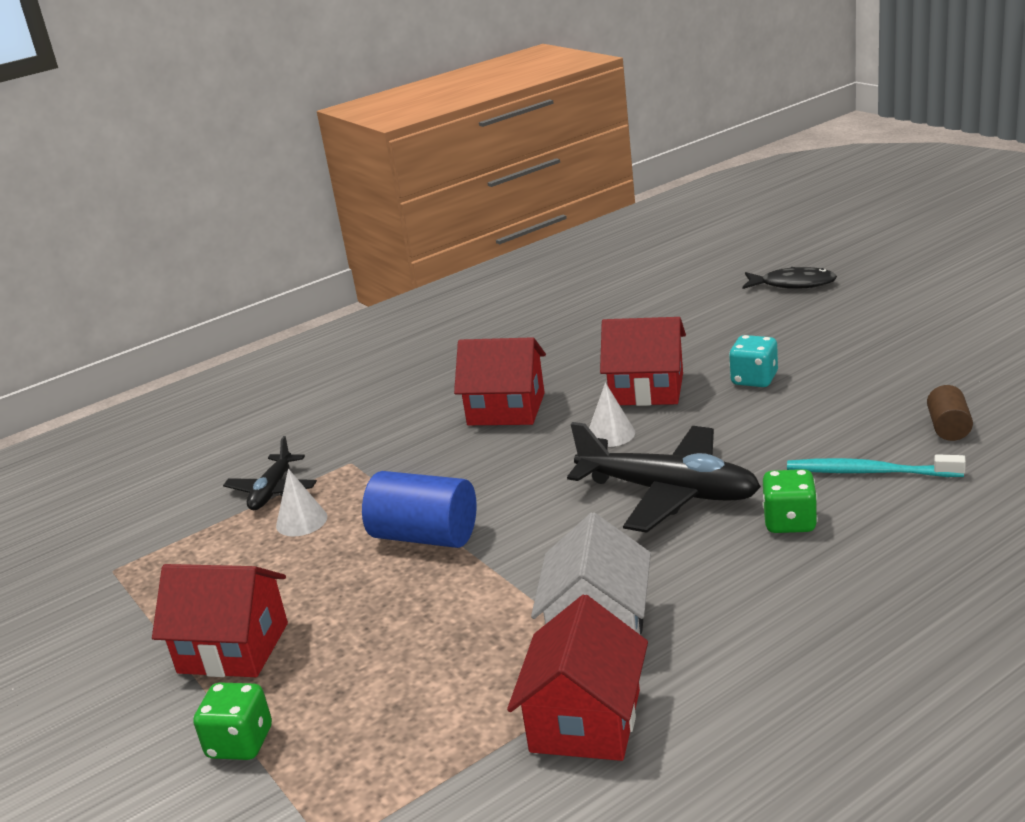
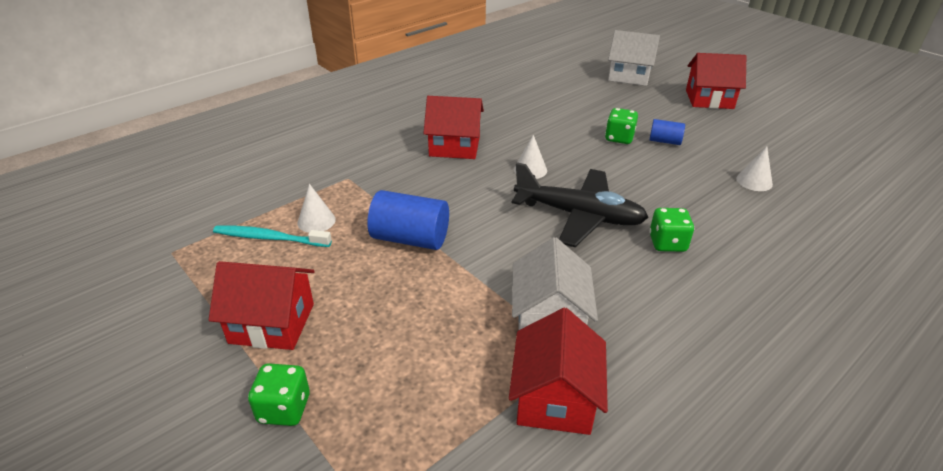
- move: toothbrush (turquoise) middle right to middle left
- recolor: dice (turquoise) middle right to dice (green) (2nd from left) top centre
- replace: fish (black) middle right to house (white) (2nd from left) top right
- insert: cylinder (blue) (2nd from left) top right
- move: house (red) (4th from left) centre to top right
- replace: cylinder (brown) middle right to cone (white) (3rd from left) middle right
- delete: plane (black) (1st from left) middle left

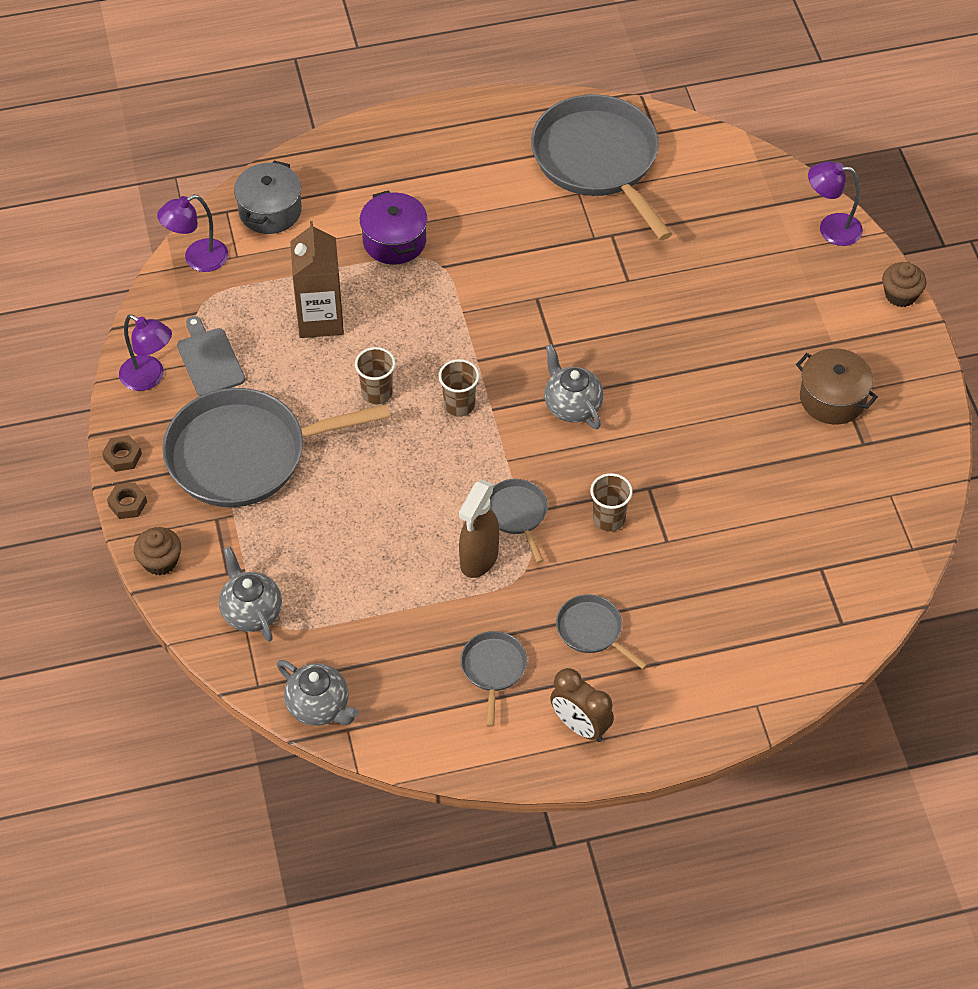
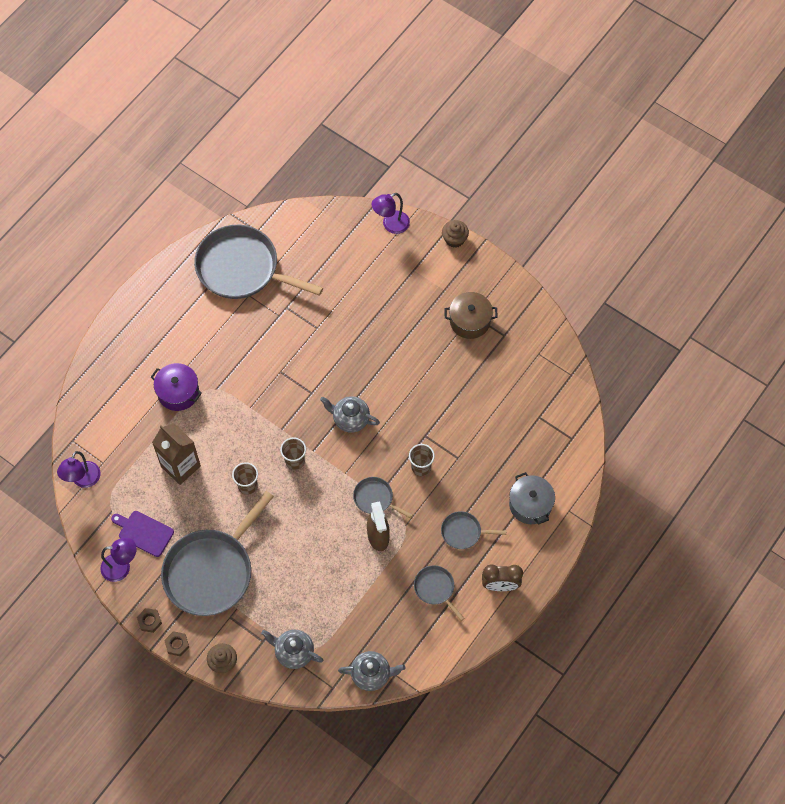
- recolor: cutting board (grey) middle left to cutting board (purple) middle left
- move: pot (grey) top left to middle right

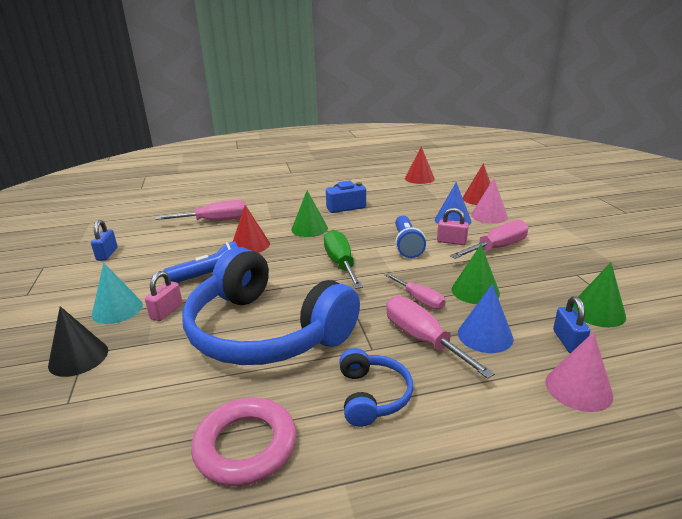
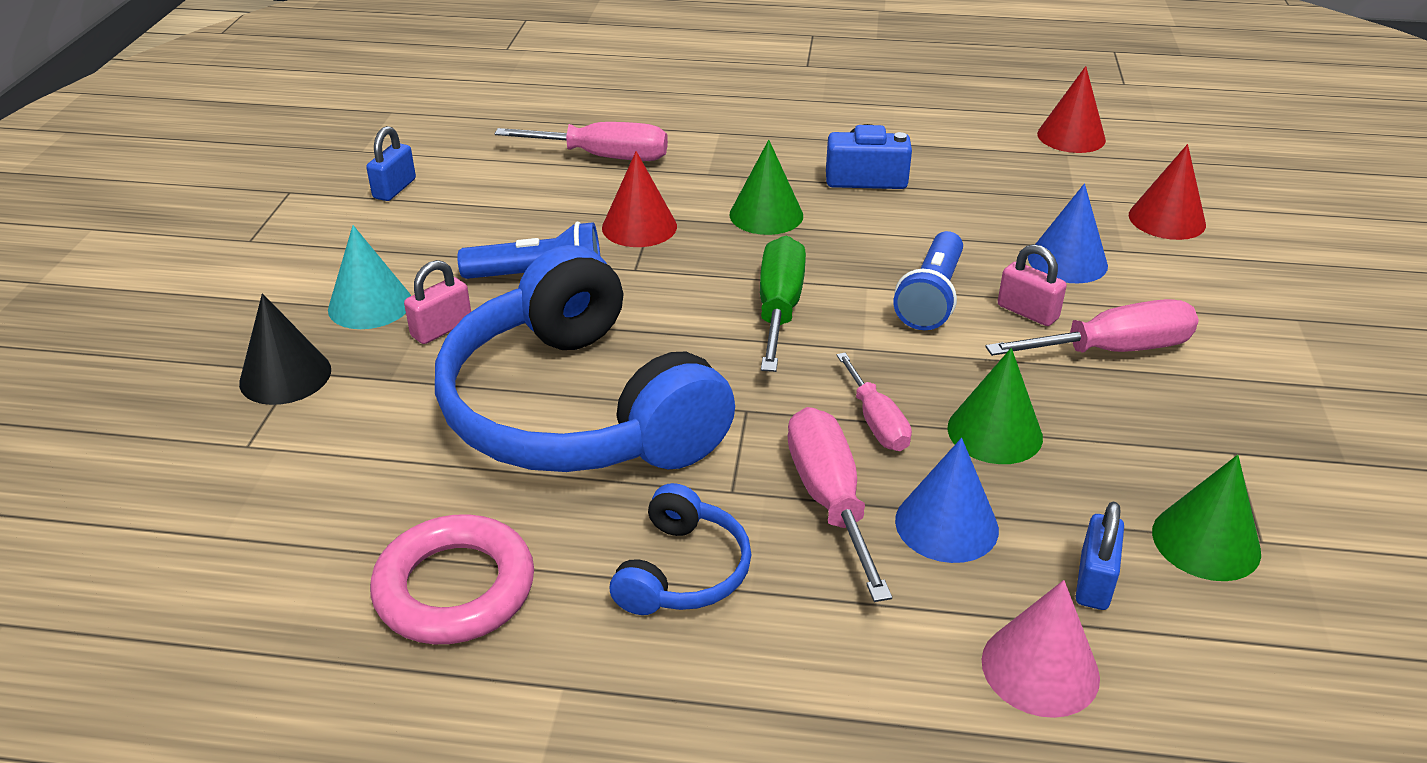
- delete: cone (pink) (1st from left) middle right

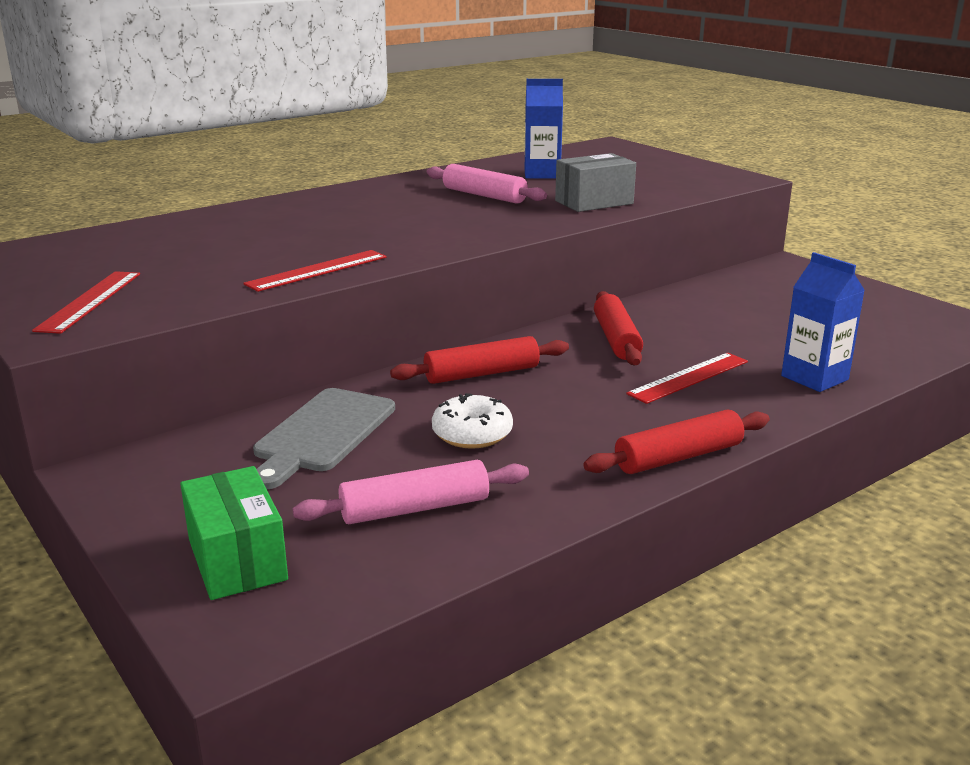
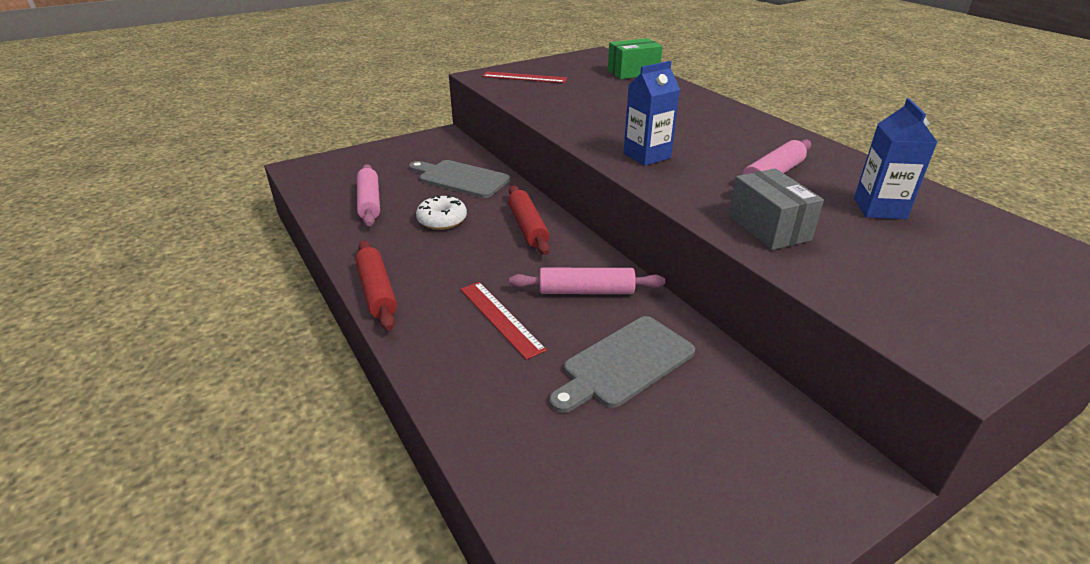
- recolor: rolling pin (red) (2nd from left) centre to rolling pin (pink) (2nd from left) centre
- insert: cutting board (grey) (2nd from left) centre
- move: box (green) bottom left to top centre
- move: carton (blue) (2nd from left in the first image) middle right to carton (blue) (1st from left) top centre
- delete: ruler (red) (2nd from left) middle left

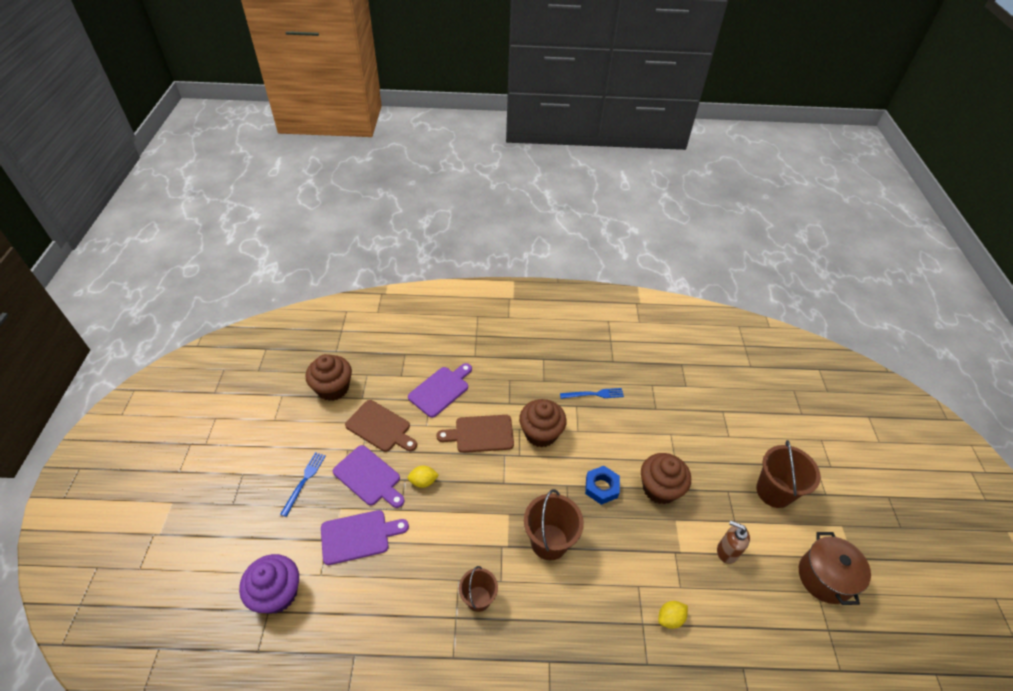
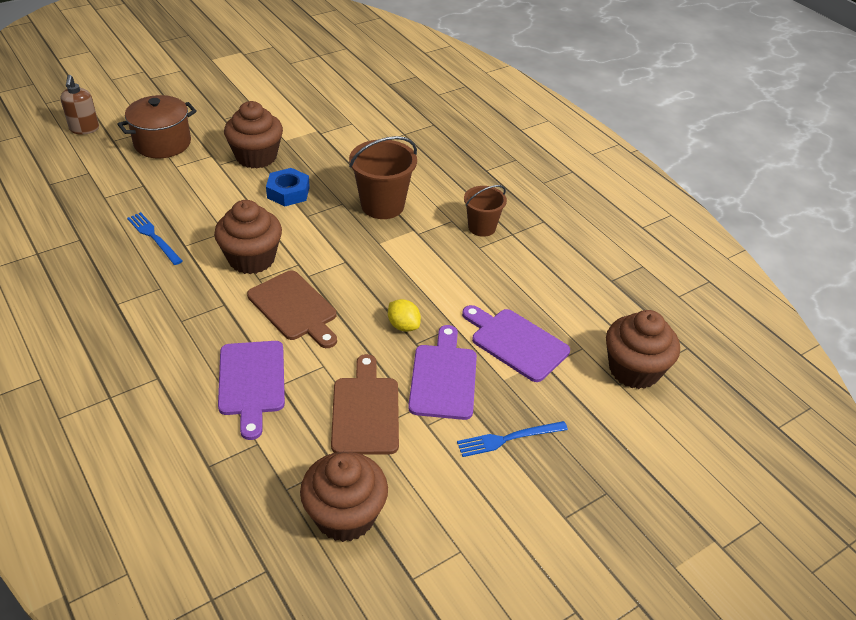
- move: soap dispenser (brown) bottom right to top left
- move: pot (brown) bottom right to top left
- rotate: cutting board (purple) (3rd from left in the first image) centre = middle left 105 degrees counterclockwise
- recolor: cupcake (purple) bottom left to cupcake (brown) (4th from left) middle right
- delete: lemon (yellow) (2nd from left) bottom centre
- delete: bucket (brown) (3rd from left) bottom right

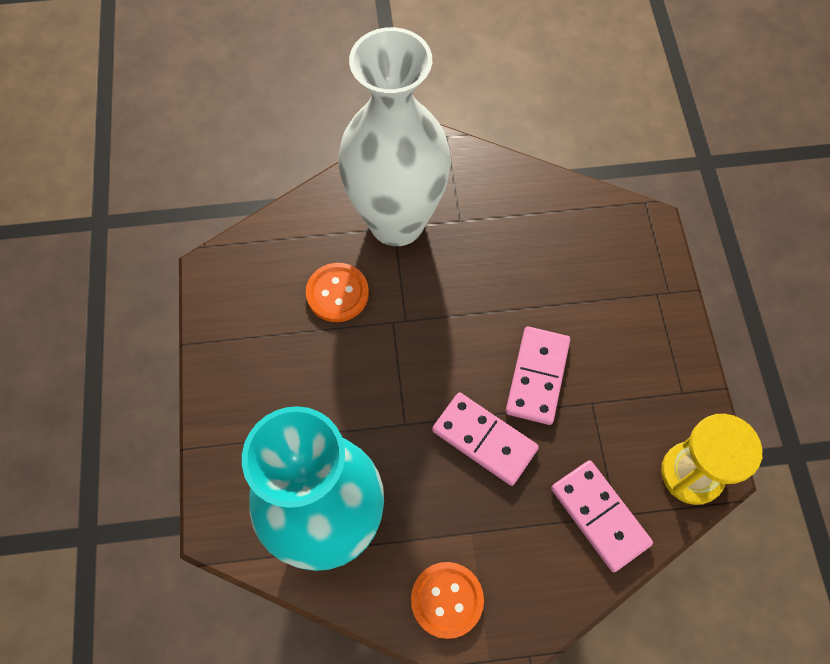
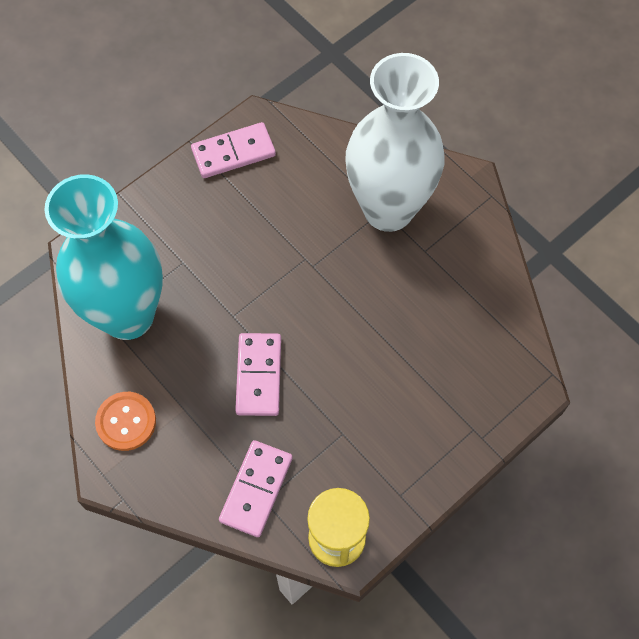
- move: domino (pink) (2nd from left in the first image) centre to domino (pink) (1st from left) top centre
- delete: button (orange) (1st from left) centre

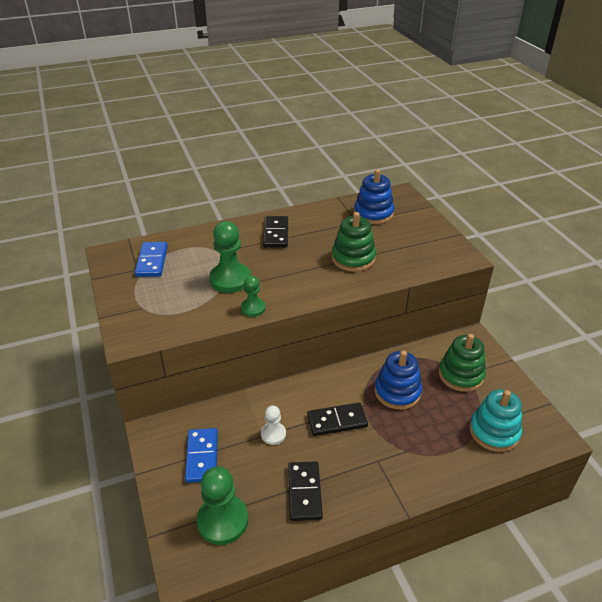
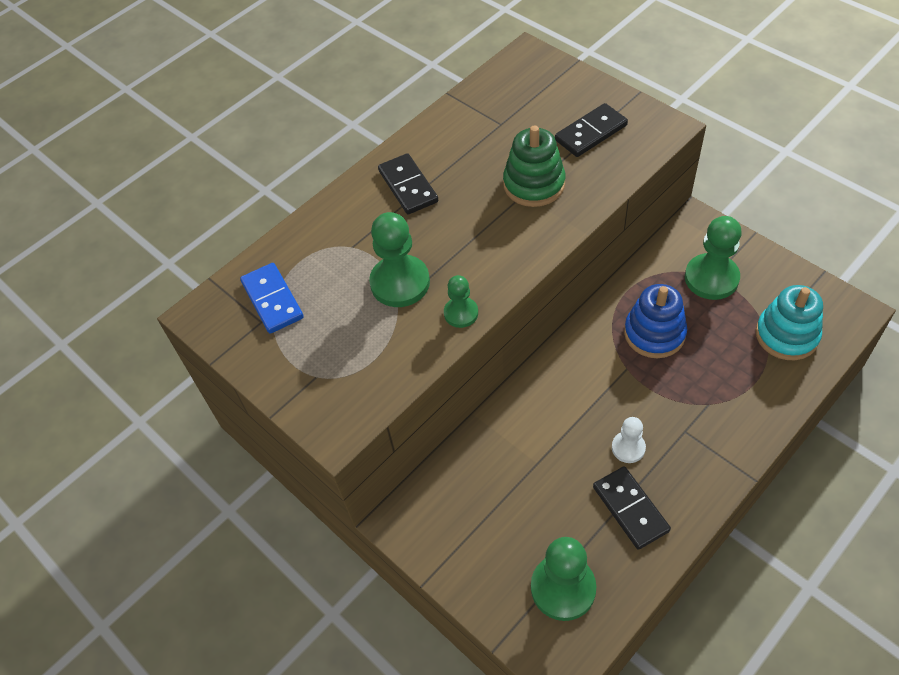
- move: domino (black) (3rd from left in the first image) bottom centre to domino (black) (2nd from left) top centre
- move: pawn (white) bottom centre to middle right
- replace: stacking toy (green) (2nd from left) middle right to pawn (green) (4th from left) middle right
- delete: domino (blue) (2nd from left) bottom centre
- delete: stacking toy (blue) (1st from left) top centre

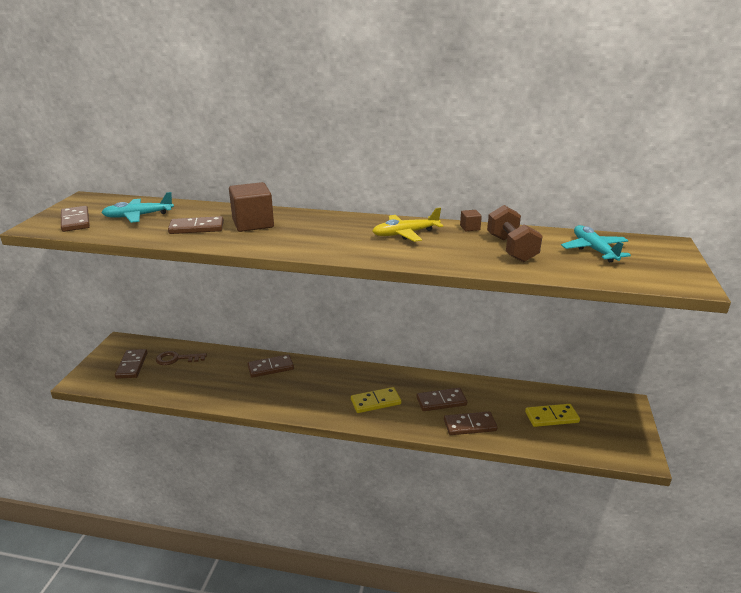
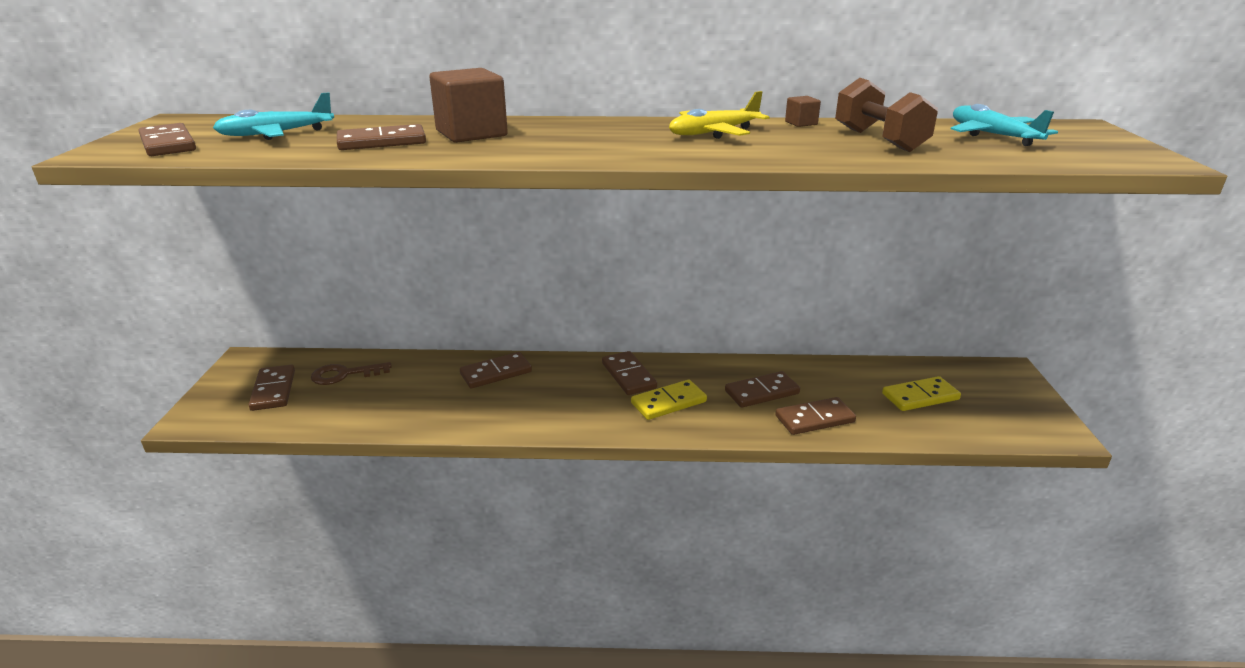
- insert: domino (brown) (5th from left) centre

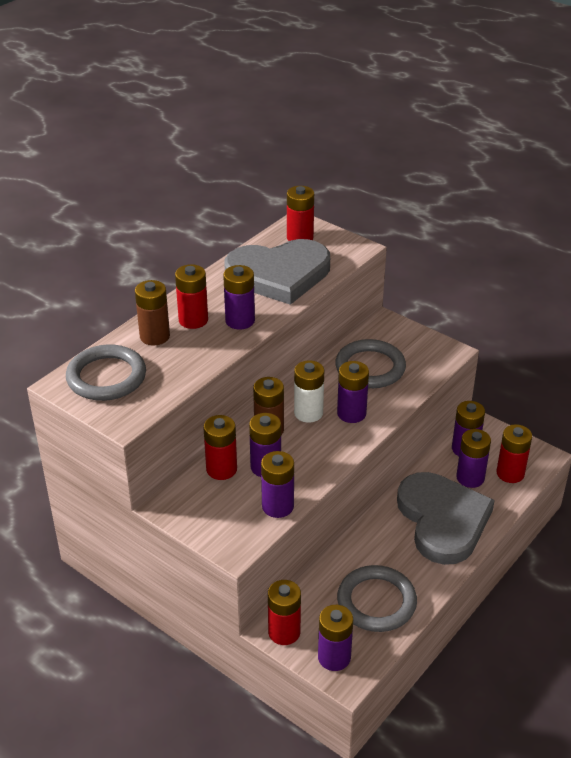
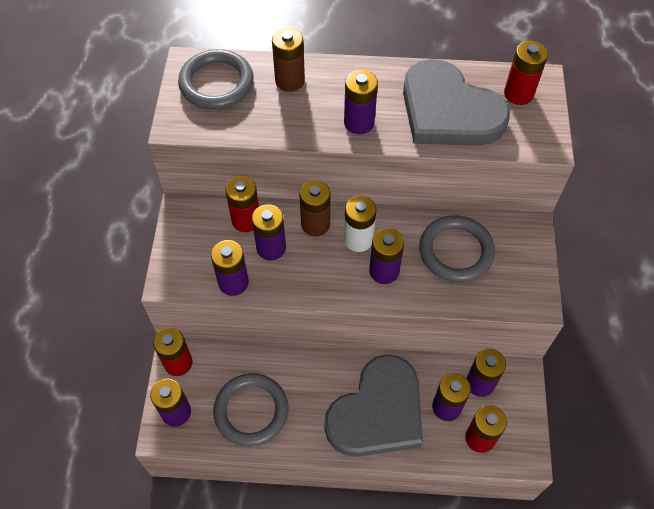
- delete: battery (red) (1st from left) centre

